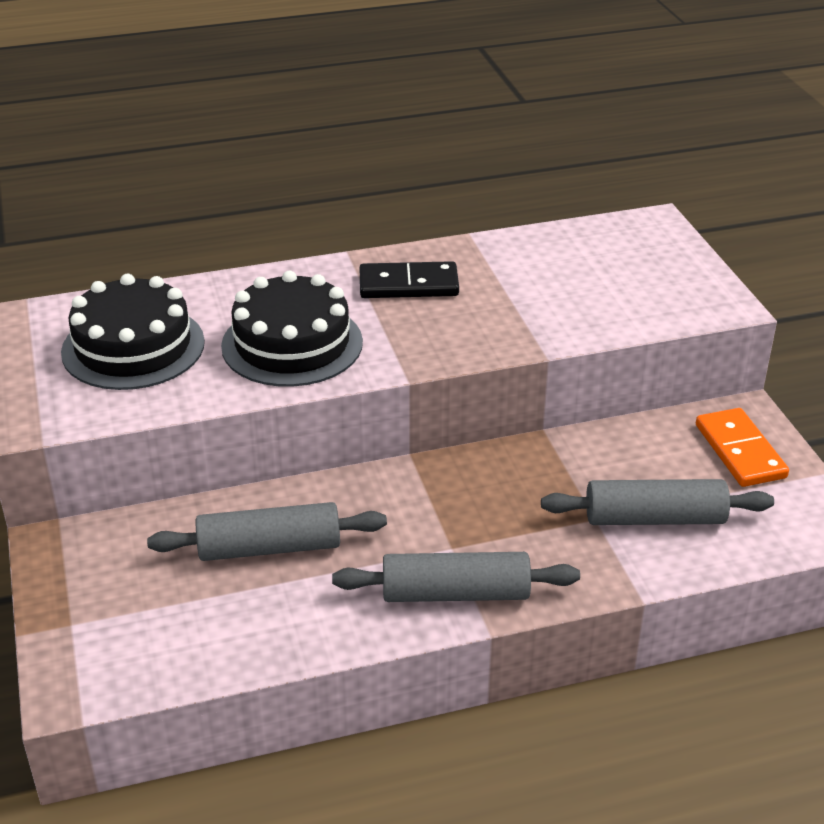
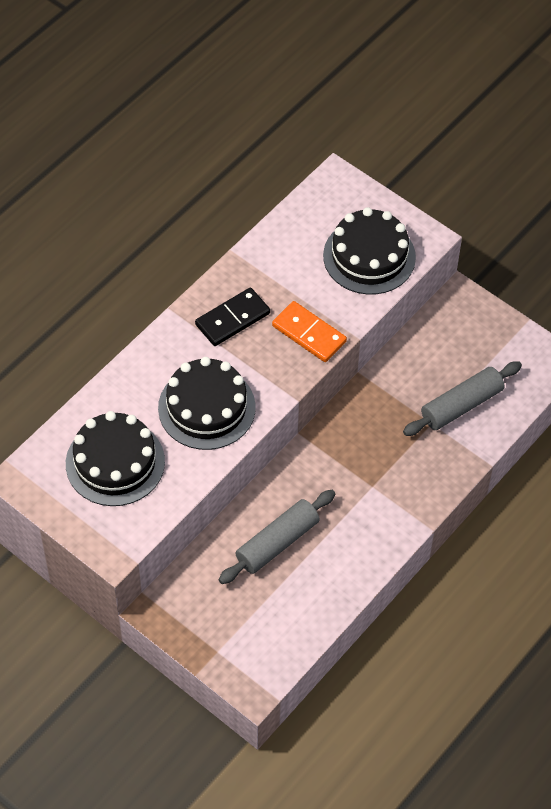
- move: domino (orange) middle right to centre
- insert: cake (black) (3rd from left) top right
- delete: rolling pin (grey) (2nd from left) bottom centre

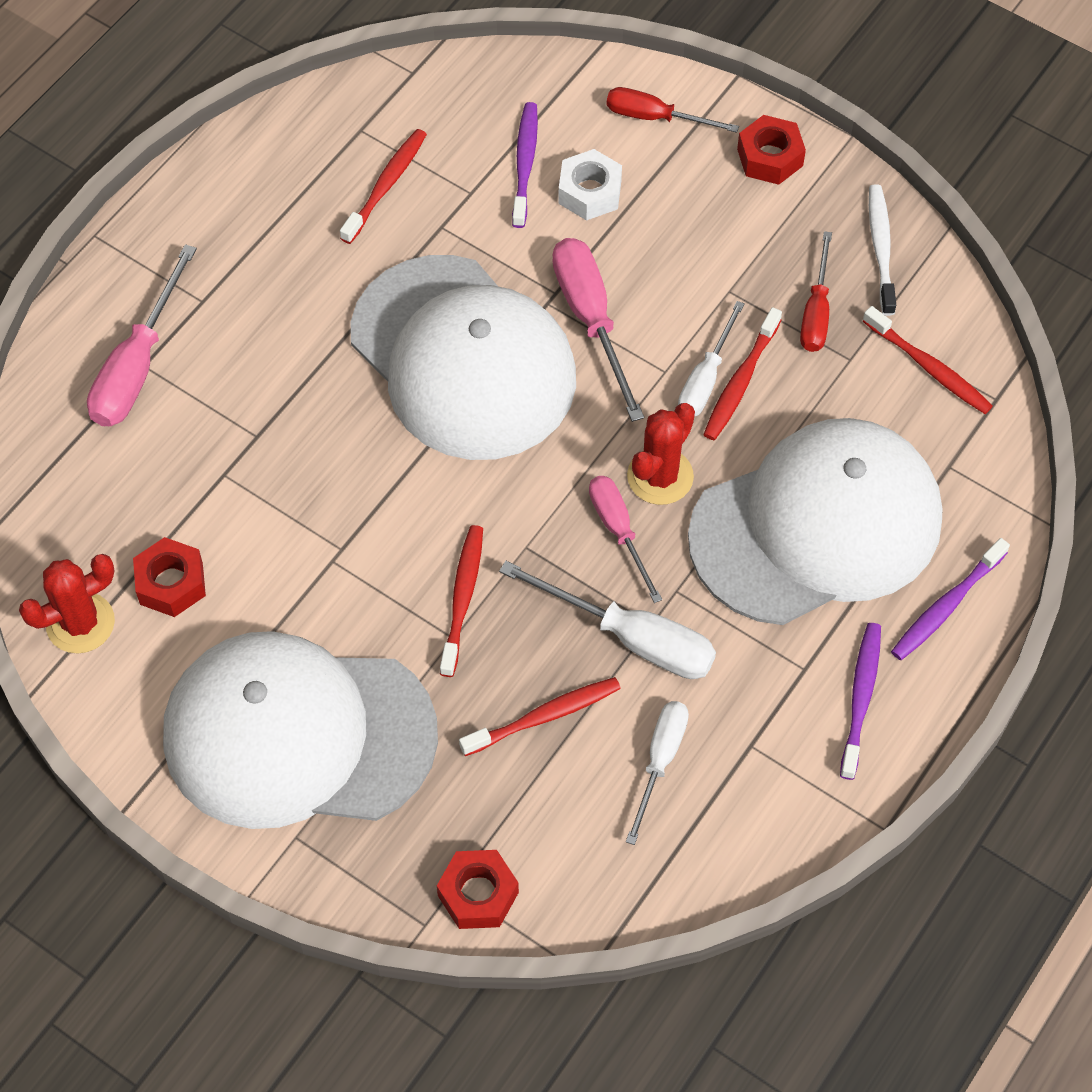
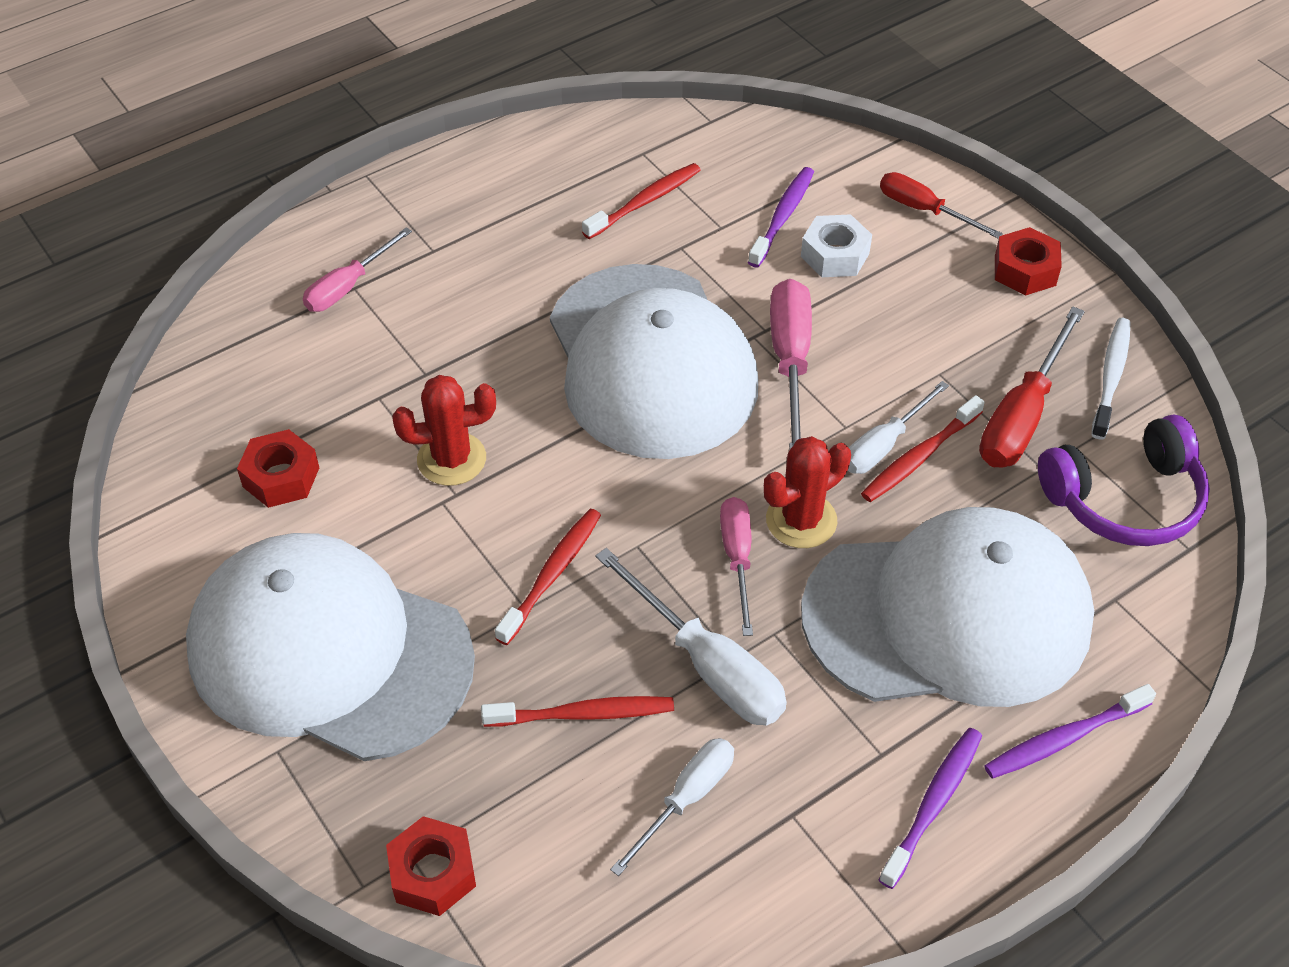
- resize: screwdriver (pink) (1st from left) top left = top left x0.65
- move: cactus (red) (1st from left) middle left to centre
- resize: screwdriver (red) (2nd from left) top right = middle right x1.53
- replace: toothbrush (red) (5th from left) top right to headphones (purple) middle right

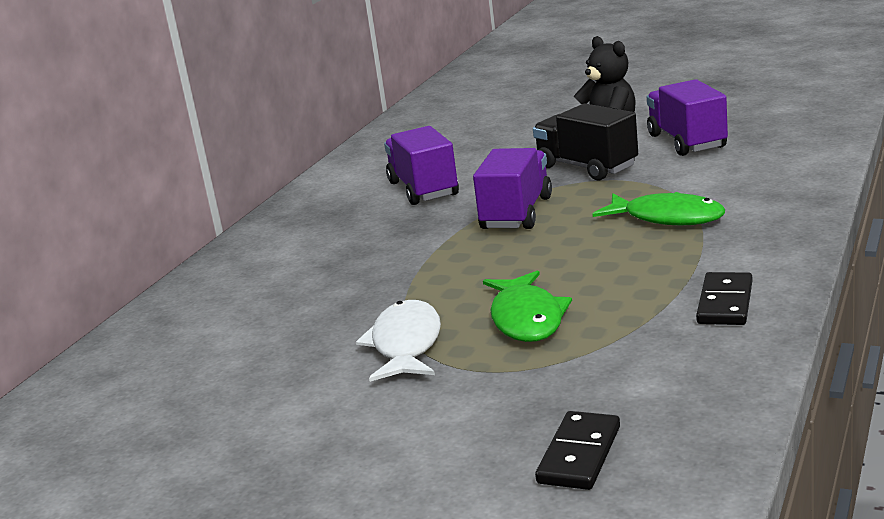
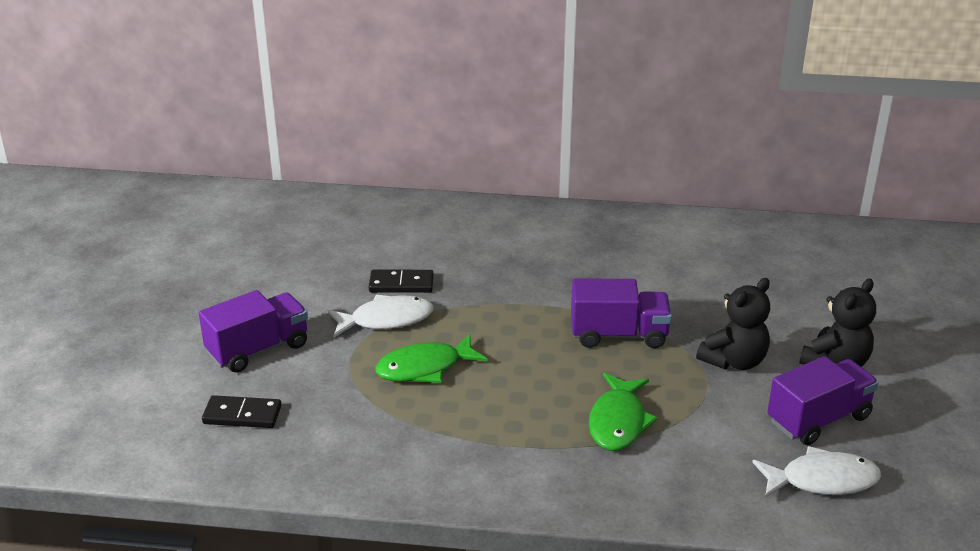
- move: truck (purple) (1st from left) top centre to middle left
- move: domino (black) (2nd from left) middle right to centre
- replace: truck (black) top centre to teddy bear (black) (1st from left) middle right
- insert: fish (white) (2nd from left) bottom right

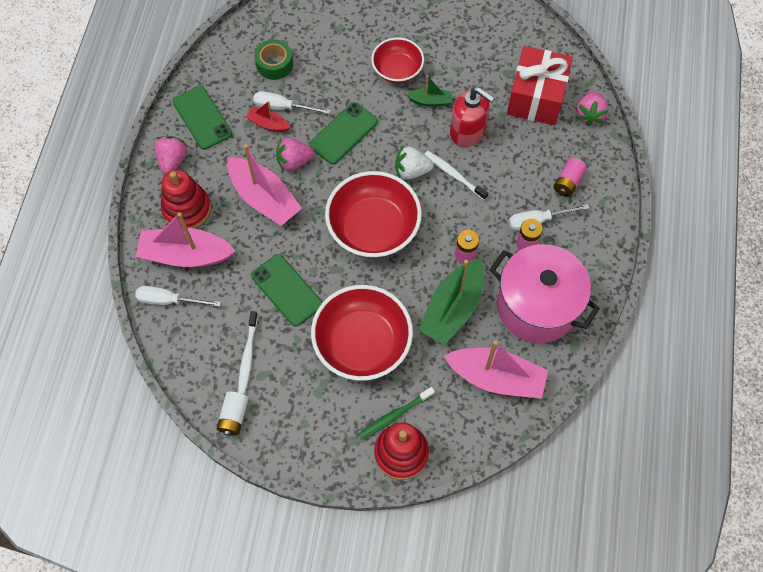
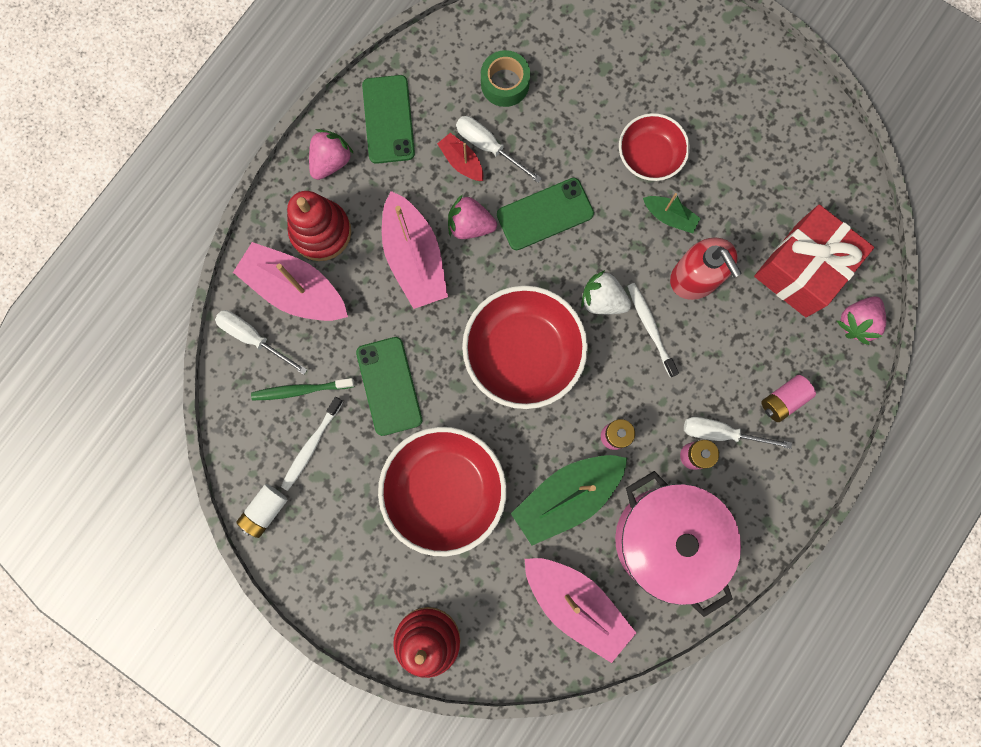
- move: toothbrush (green) bottom centre to middle left

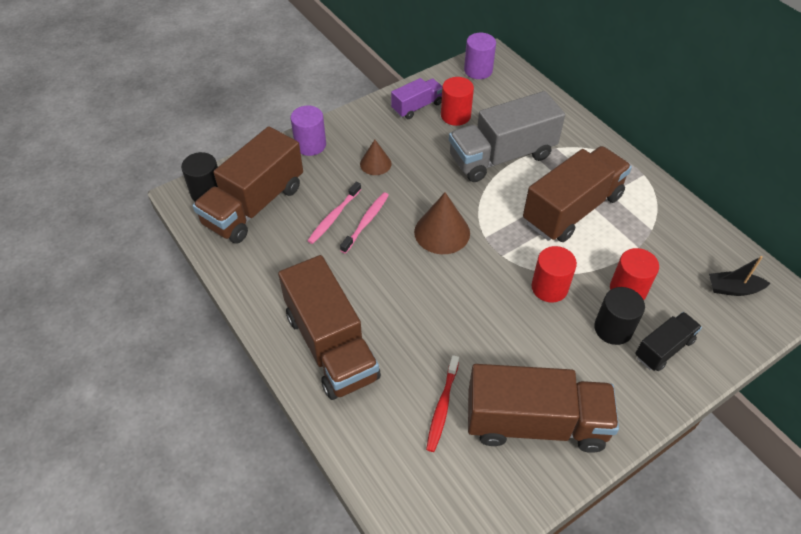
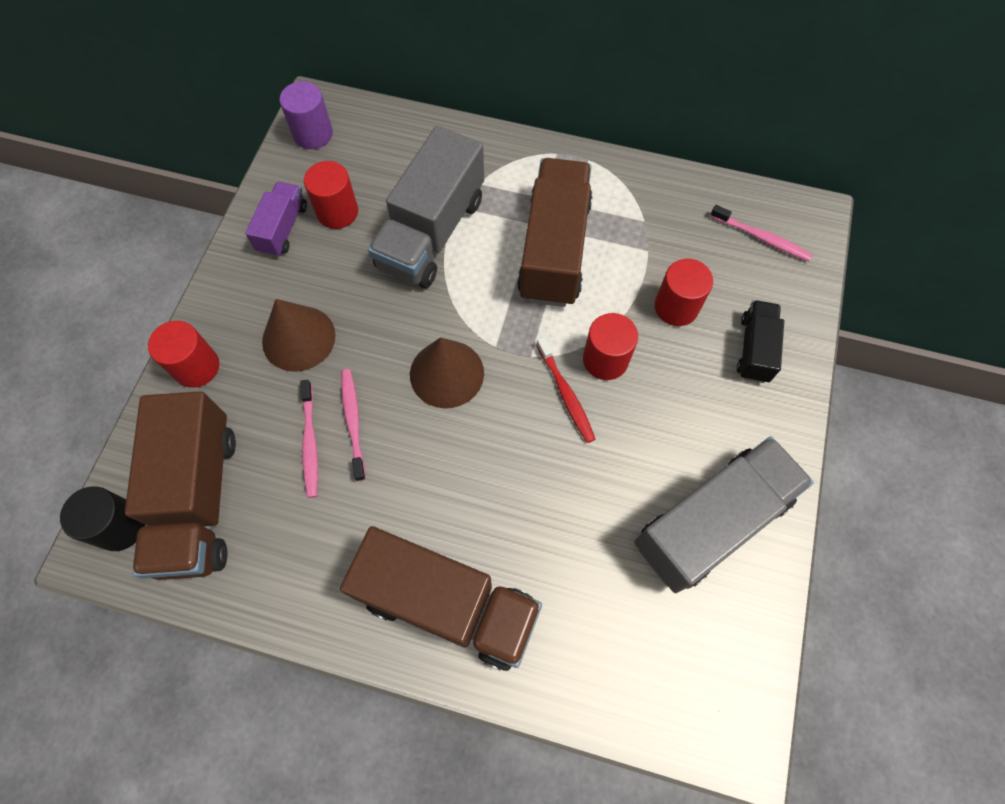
- recolor: cylinder (purple) (1st from left) top centre to cylinder (red) (1st from left) middle left
- resize: cone (brown) (1st from left) top centre = middle left x1.64
- move: toothbrush (red) bottom centre to centre
- recolor: truck (brown) (3rd from left) bottom right to truck (grey) (2nd from left) middle right
- replace: boat (black) middle right to toothbrush (pink) (3rd from left) top right
- delete: cylinder (black) (2nd from left) middle right

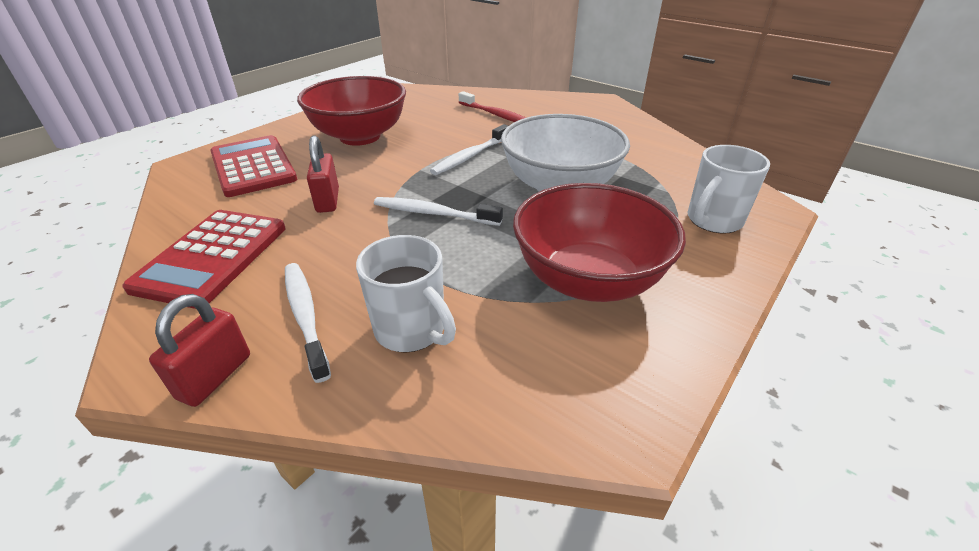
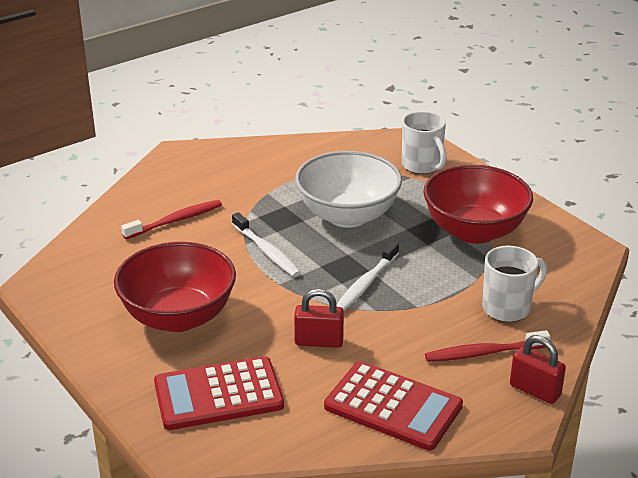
- recolor: toothbrush (white) (1st from left) middle left to toothbrush (red) (2nd from left) bottom right

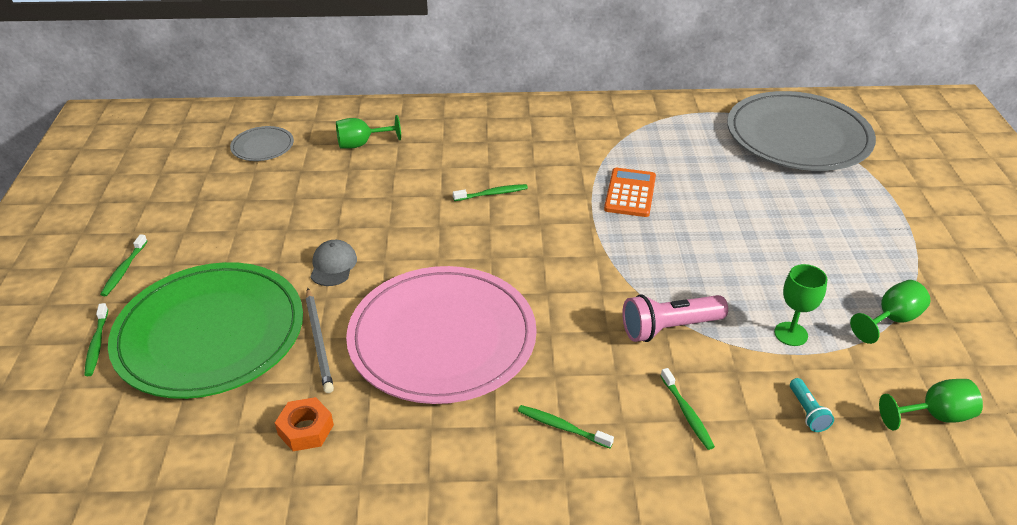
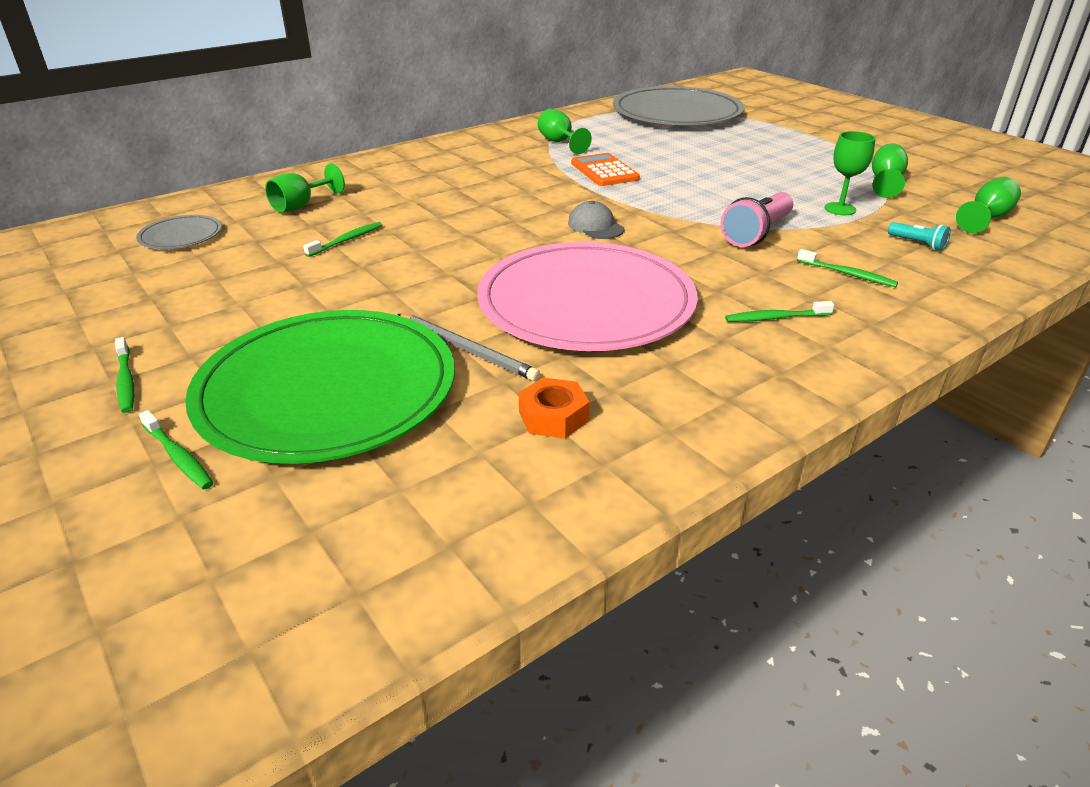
- move: toothbrush (green) (3rd from left) centre to top left
- insert: goblet (green) (2nd from left) top centre
- move: cap (grey) middle left to top centre

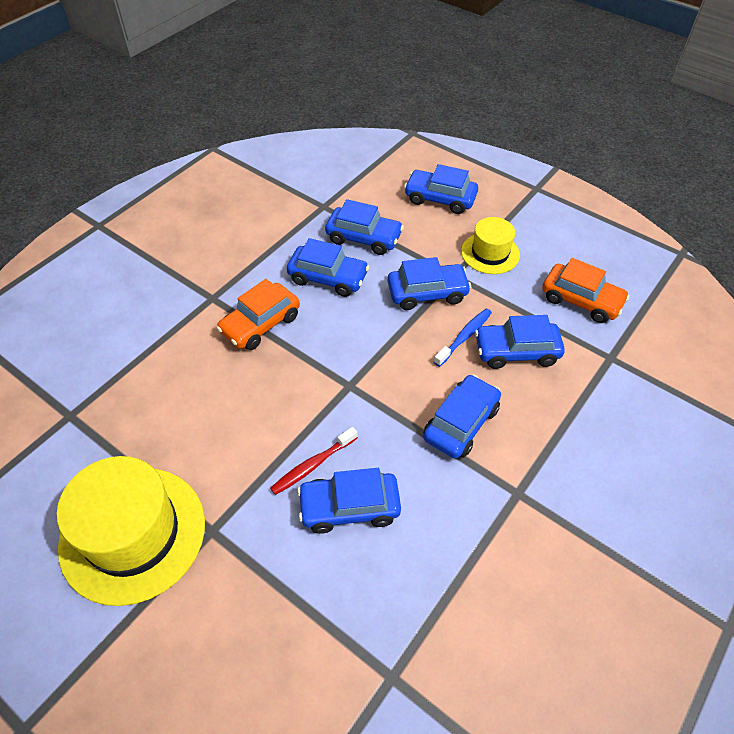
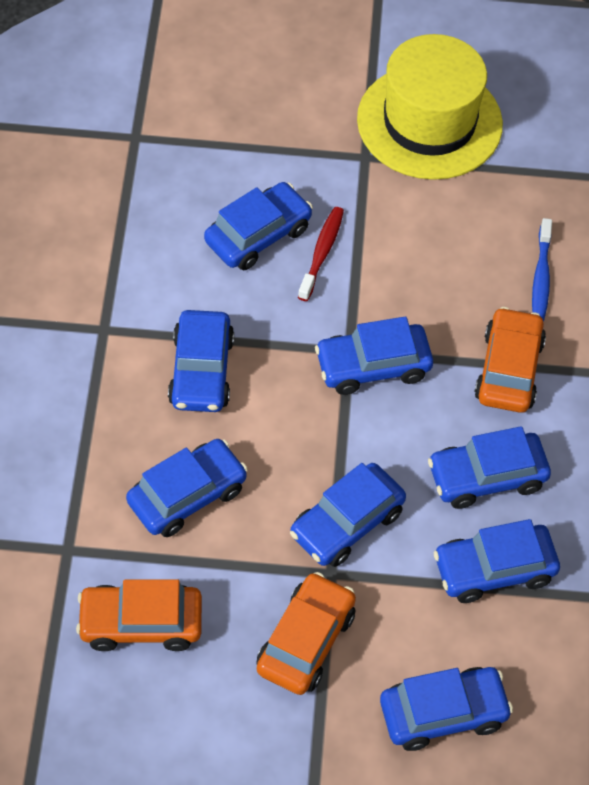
- replace: hat (yellow) (2nd from left) middle right to car (orange) (2nd from left) bottom centre
- insert: car (blue) (5th from left) centre
- move: toothbrush (blue) centre to middle right

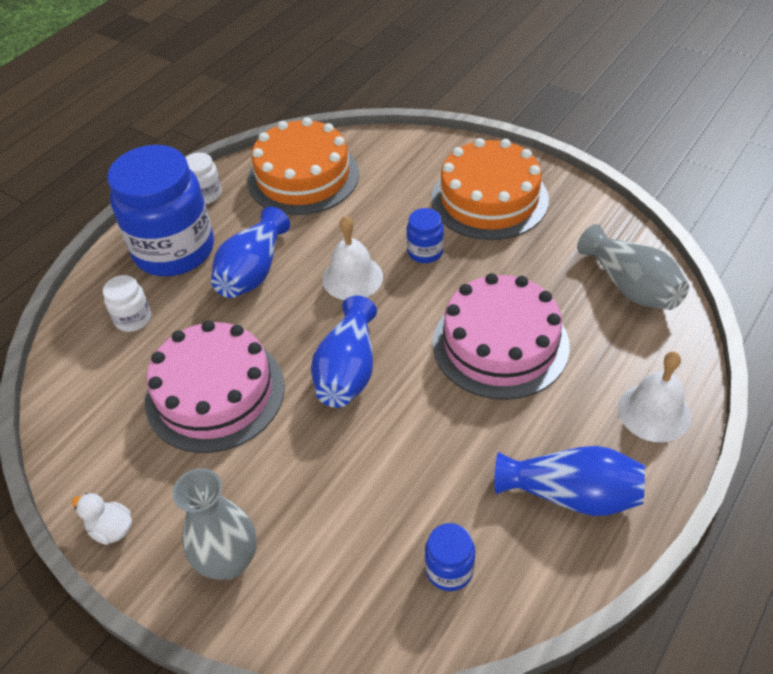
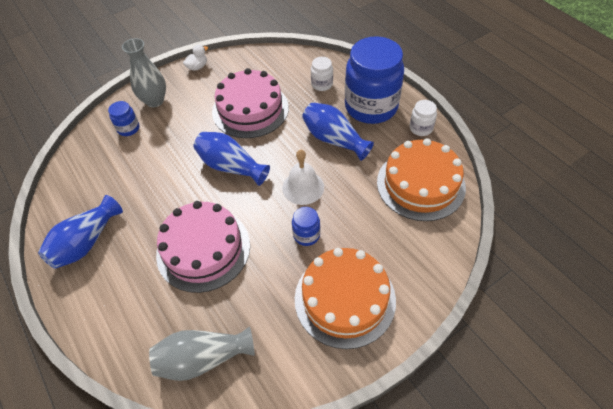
- move: jar (blue) (3rd from left in the first image) bottom centre to jar (blue) (1st from left) top left
- delete: bell (white) (2nd from left) middle right

